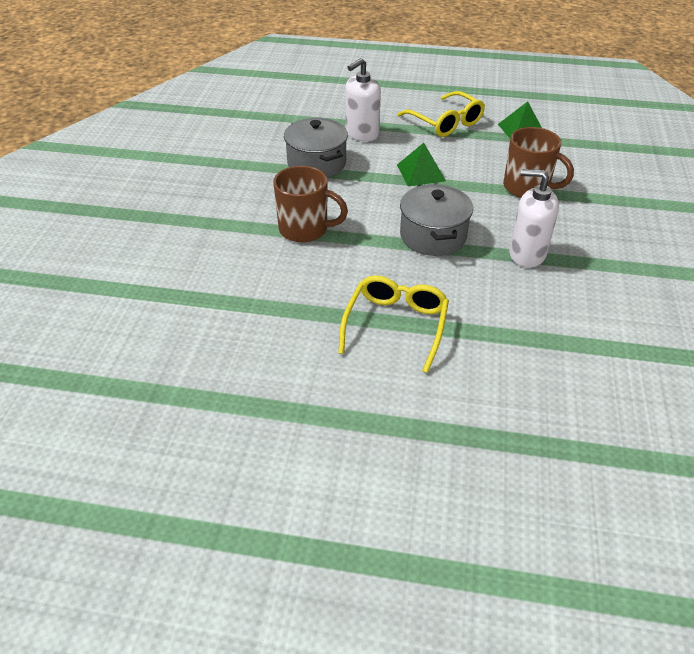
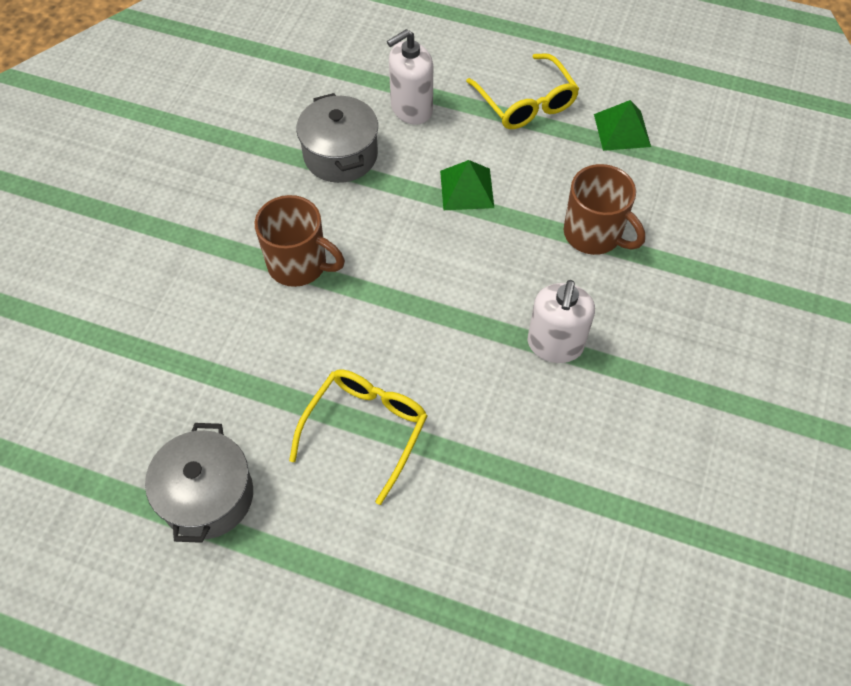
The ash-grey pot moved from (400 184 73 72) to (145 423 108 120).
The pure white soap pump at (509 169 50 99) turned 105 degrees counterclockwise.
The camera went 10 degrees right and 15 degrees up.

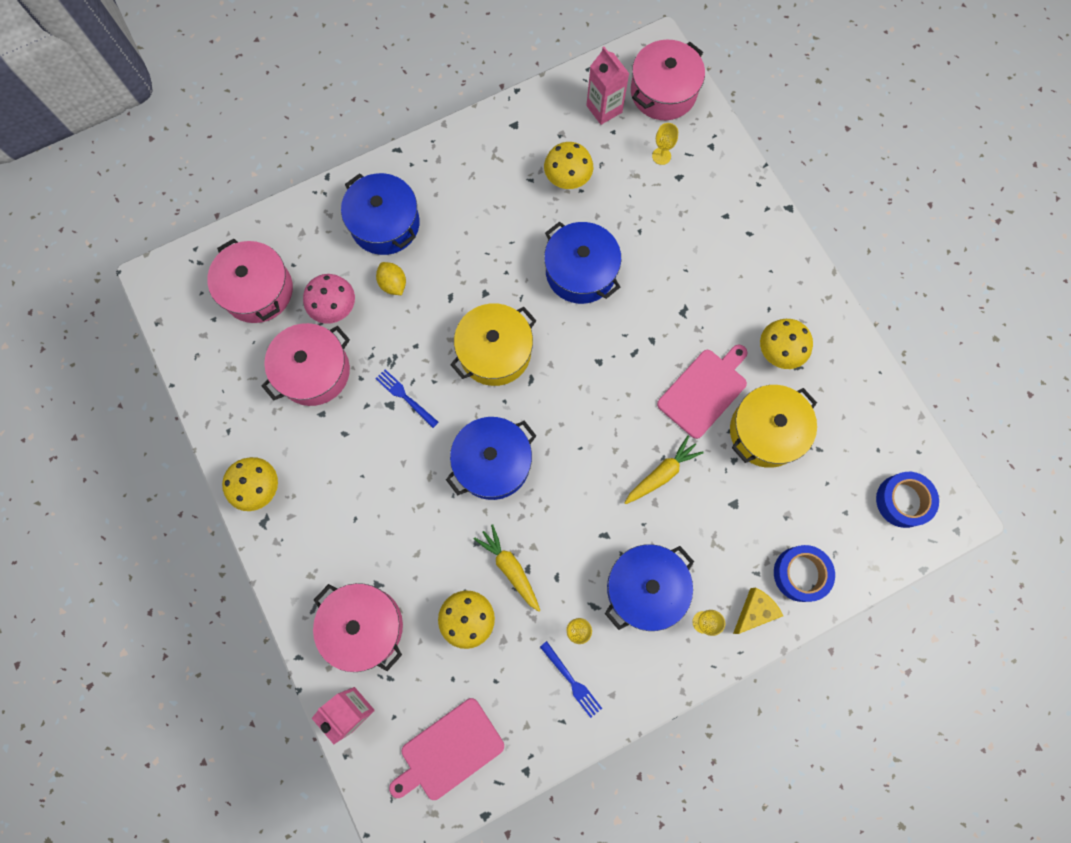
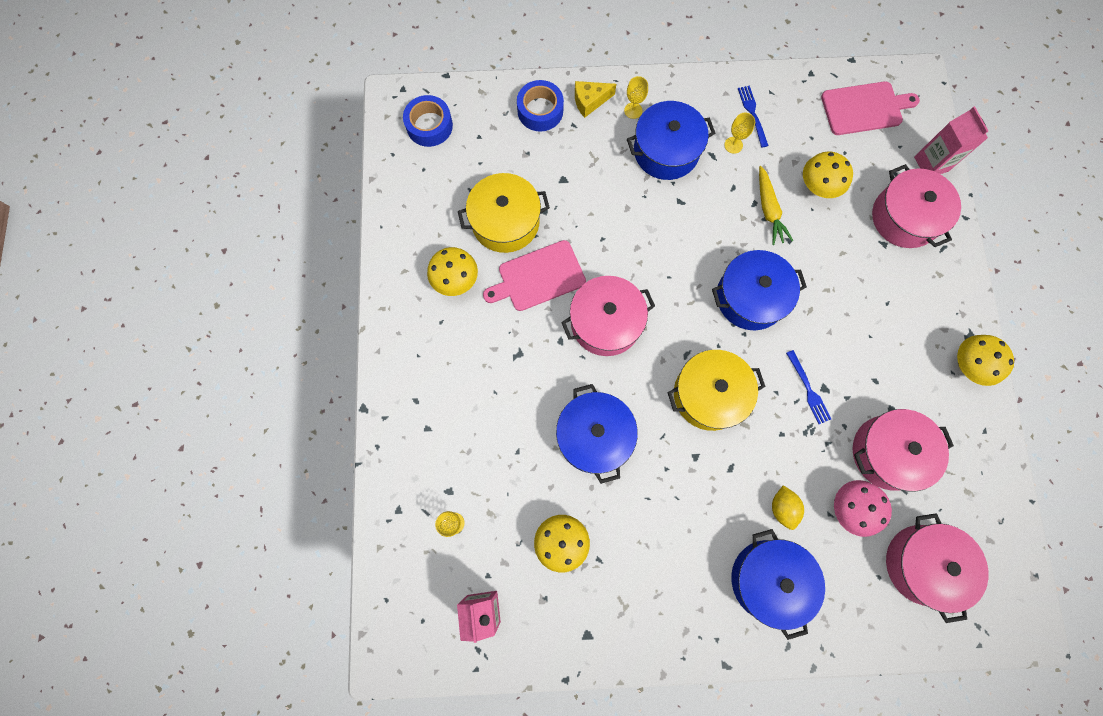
The rose-pink pot moved from (631 39 74 81) to (561 276 94 80).
The golden root vegetable at (625 436 79 68) disappeared.
The camera went 155 degrees left and 0 degrees up.

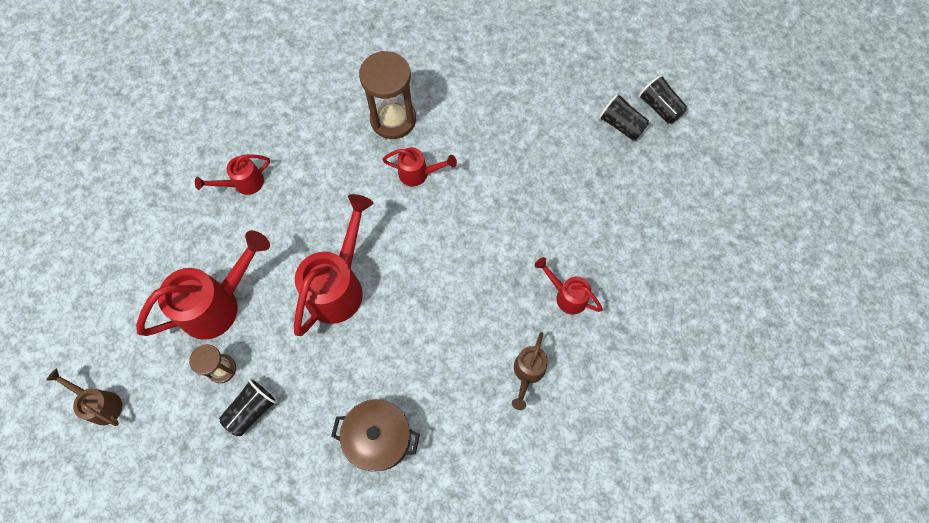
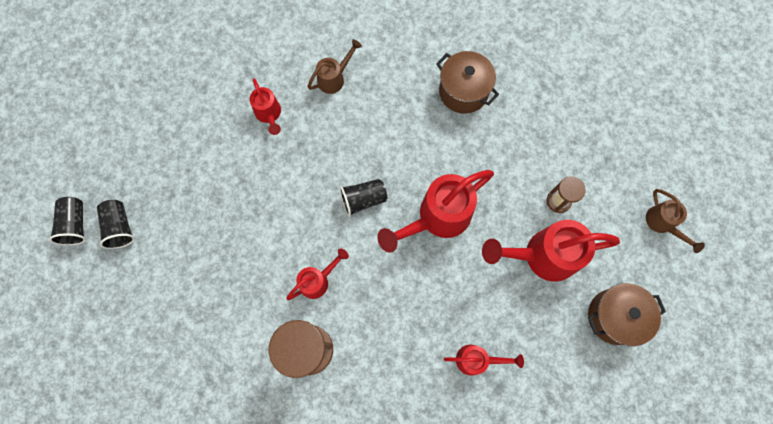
The red watering pot at (382 148 75 38) turned 105 degrees clockwise.
The jet-black cup moved from (219 378 58 58) to (340 179 47 38).
The brown pot at (588 283 78 63) appeared.
The camera went 150 degrees left and 5 degrees up.

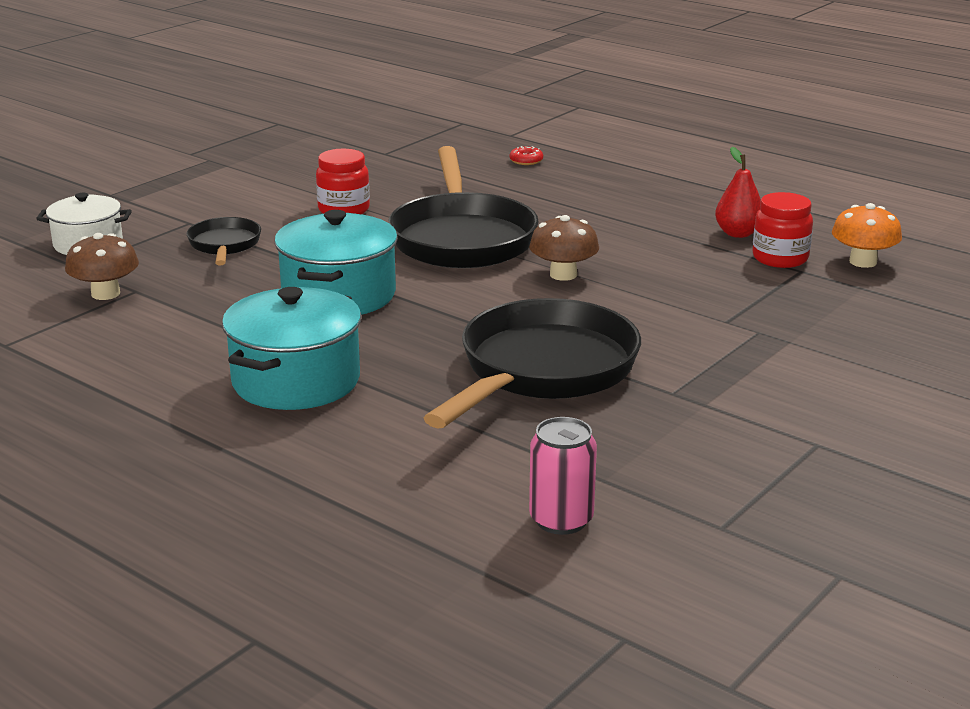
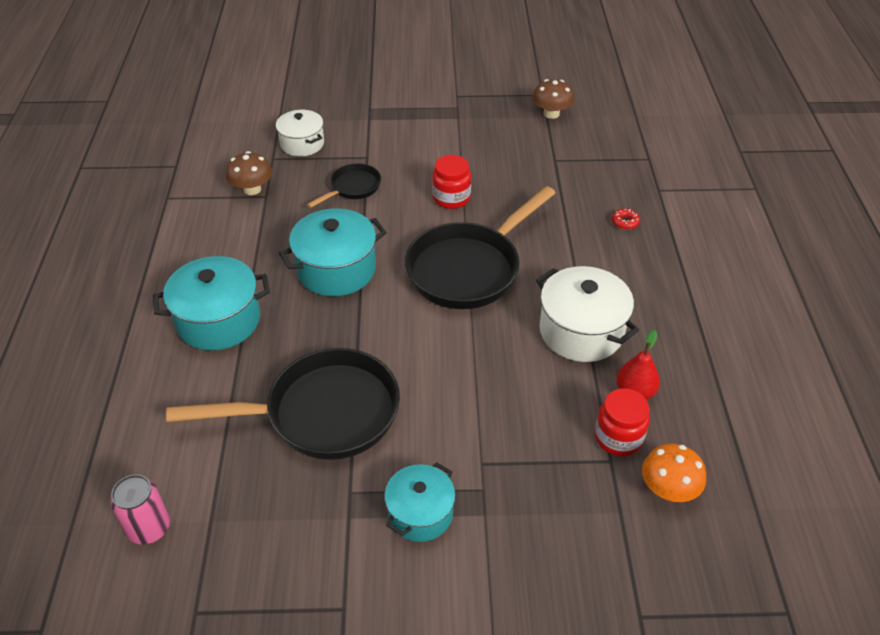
The teal pot at (384 462 72 80) appeared.
The brown mushroom moved from (529 215 70 66) to (532 79 42 40).
The pure white pot at (536 266 103 96) appeared.
The camera went 50 degrees right and 20 degrees up.

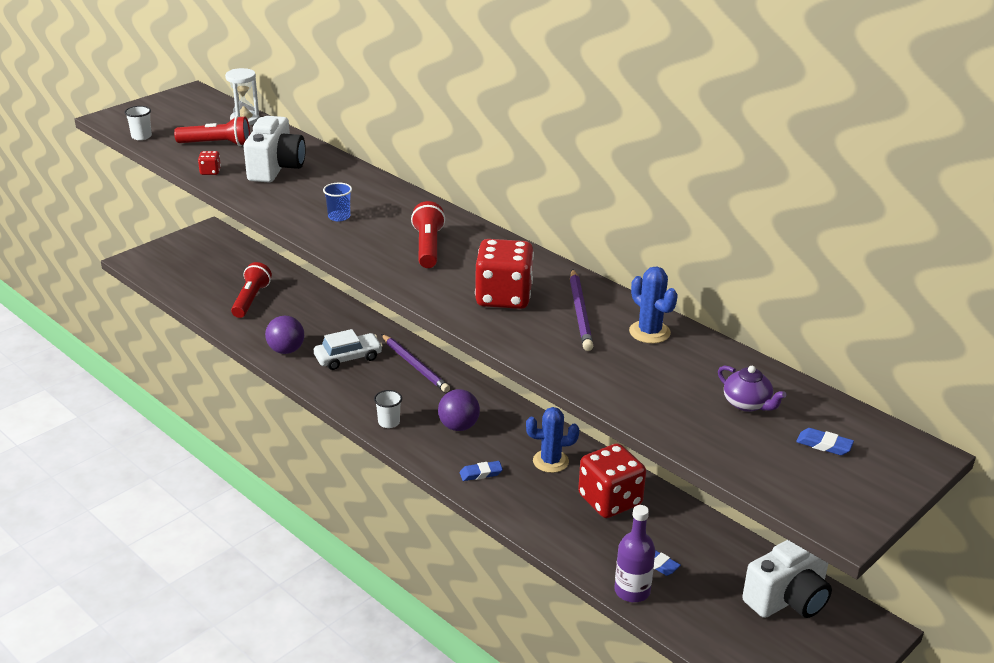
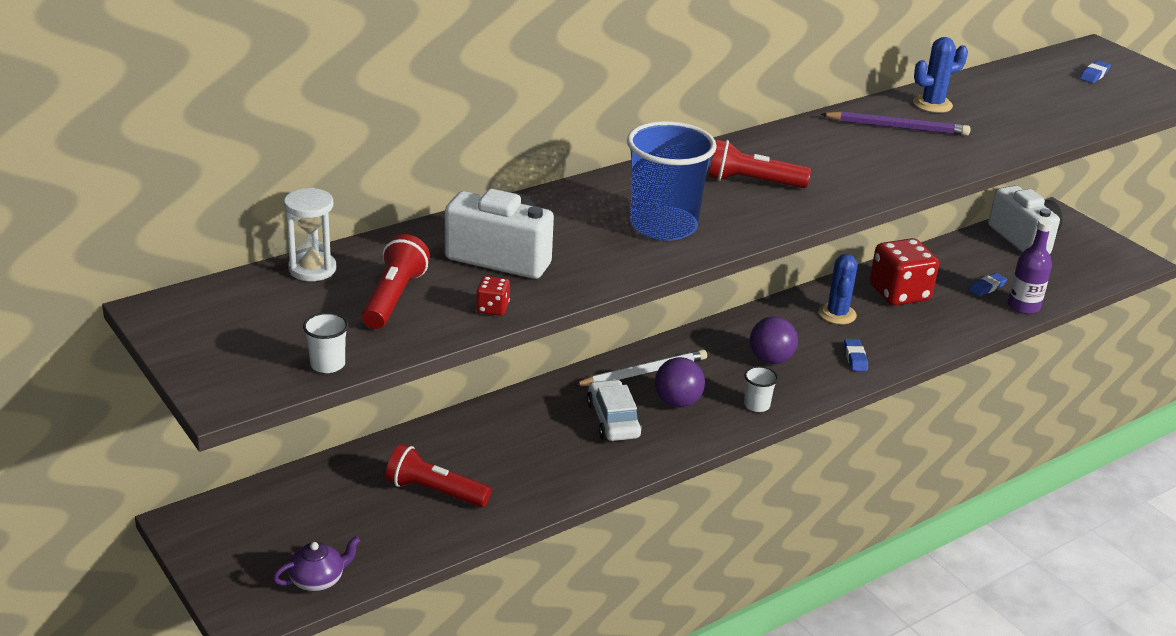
The royal purple tea pot moved from (718 366 68 46) to (273 536 88 56).
The royal purple pencil at (381 334 69 58) became the pure white pencil at (574 350 133 36).
The royal blue cup at (323 183 29 38) changed to 2.32 times the size.
The royal purple play ball moved from (265 316 39 38) to (655 357 50 50).
The red dice at (475 239 59 70) disappeared.
The camera went 80 degrees left and 0 degrees up.

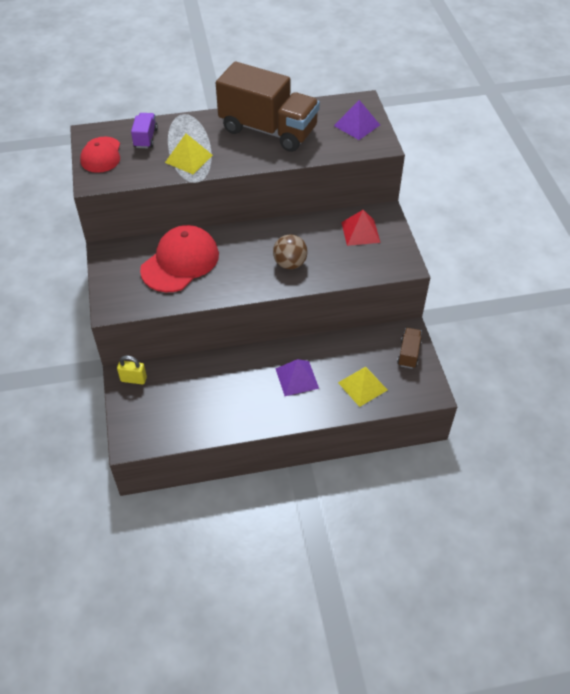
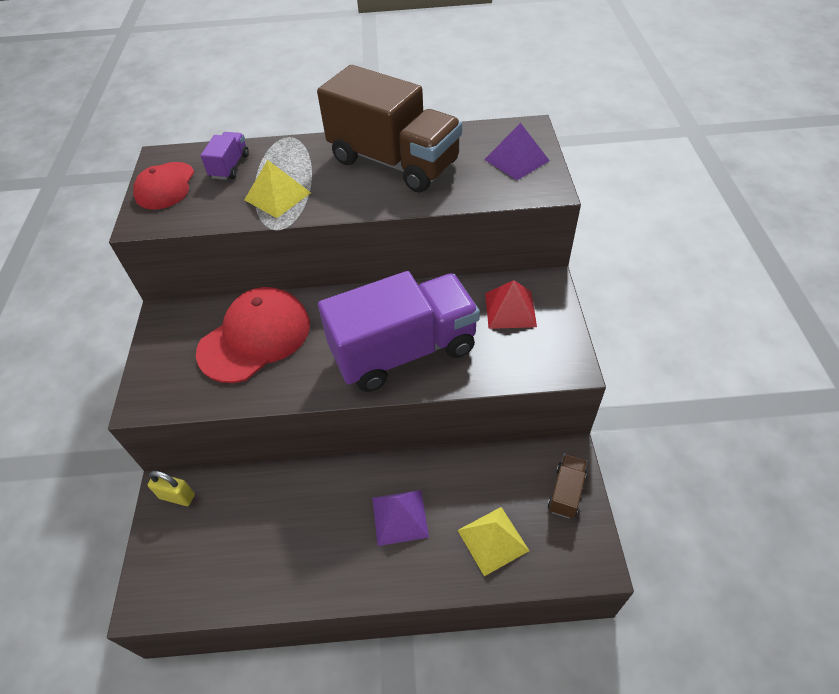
The brown play ball at (273 234 35 35) was replaced by the royal purple toy truck at (318 271 162 121).
The camera went 10 degrees right and 0 degrees up.

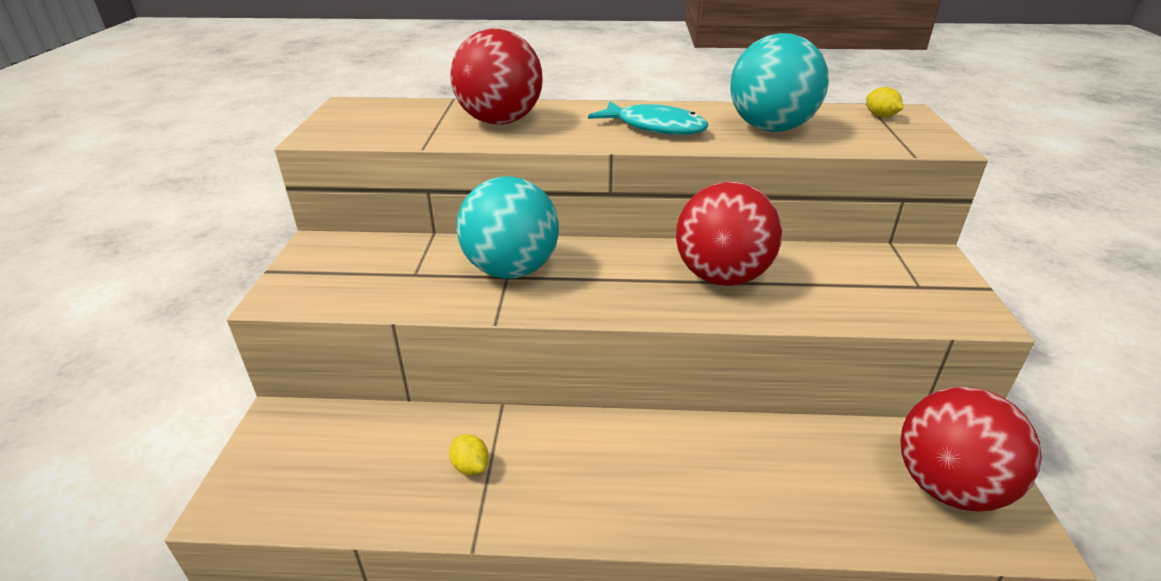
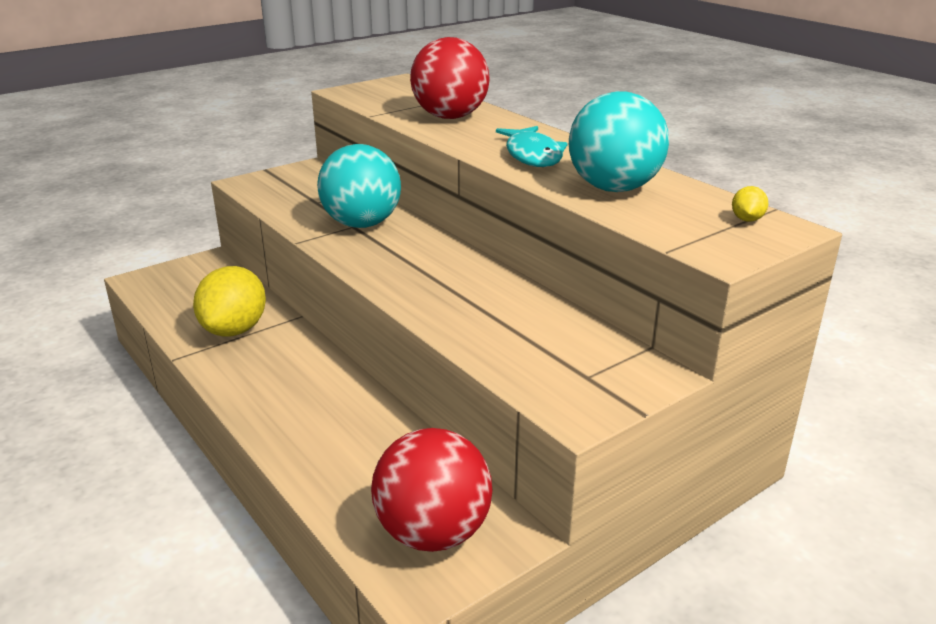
The golden toy lemon at (449 434 40 41) changed to 2.43 times the size.
The red play ball at (676 182 106 104) disappeared.
The camera went 50 degrees right and 5 degrees down.

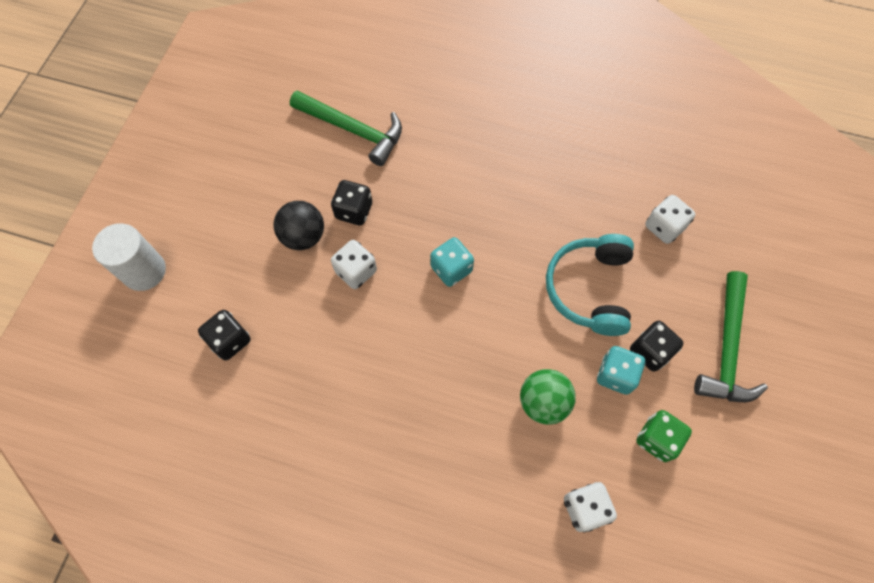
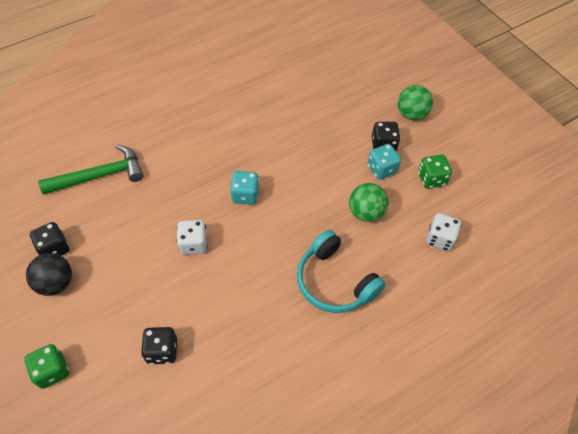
The pure white solid cylinder at (92 223 74 68) was replaced by the emerald dice at (24 344 45 45).
The jet-black play ball moved from (274 201 50 49) to (26 253 46 43).
The jet-black dice moved from (331 180 41 45) to (30 222 39 34).
The teal over-ear headphones moved from (546 234 88 102) to (297 230 88 83).
The emerald carpenter's hammer at (694 271 74 131) was replaced by the emerald play ball at (398 85 35 35).
The pure white dice at (645 195 50 49) disappeared.
The camera went 50 degrees left and 10 degrees down.

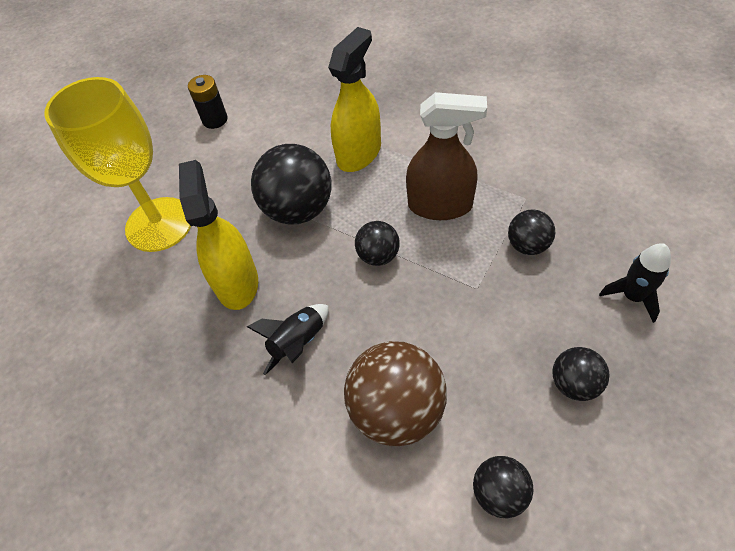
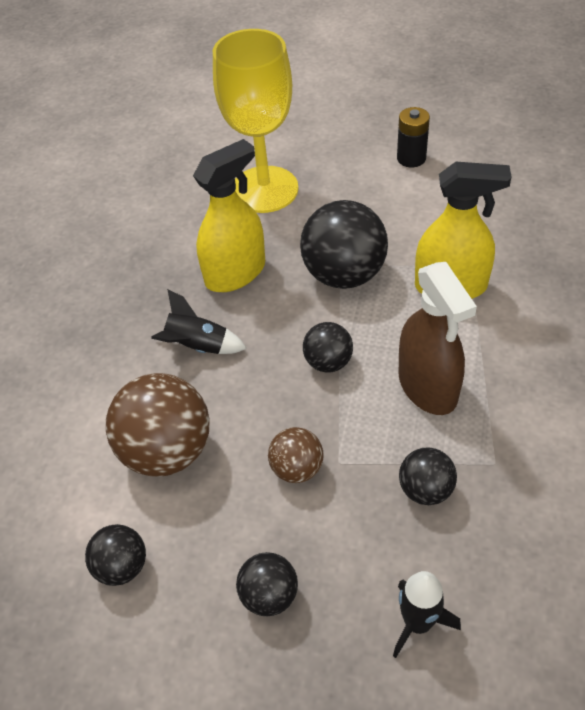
The brown play ball at (268 427 56 56) appeared.
The camera went 60 degrees right and 5 degrees down.

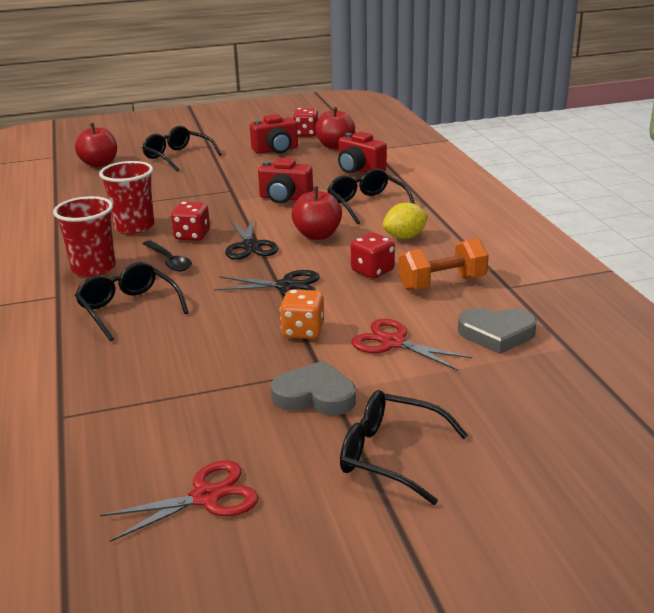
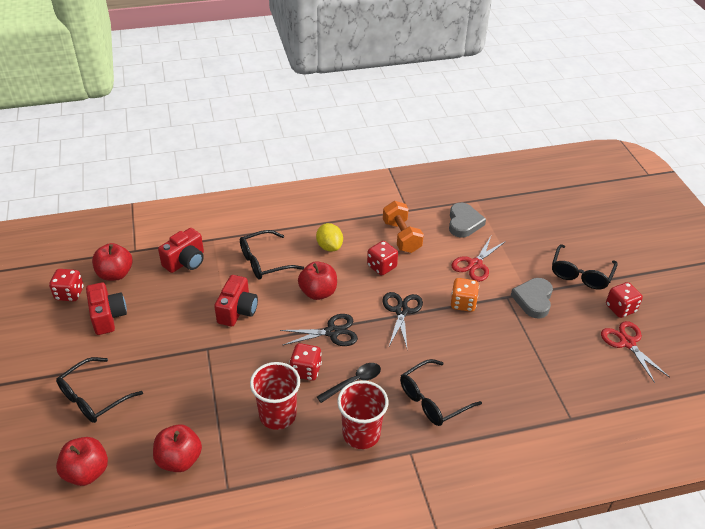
The red toy apple at (153 424 49 48) appeared.
The red dice at (606 282 37 36) appeared.
The camera went 90 degrees left and 15 degrees up.

